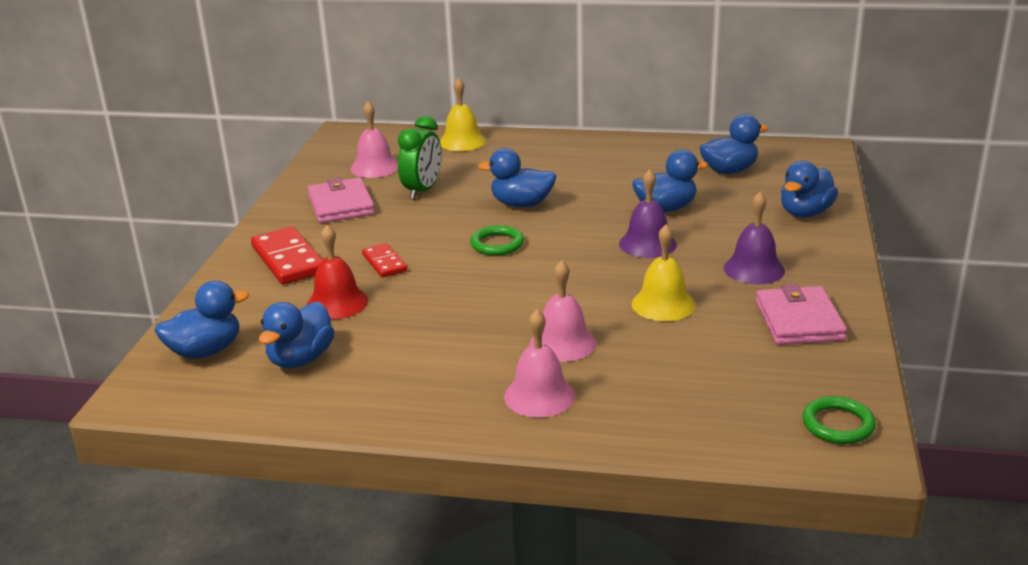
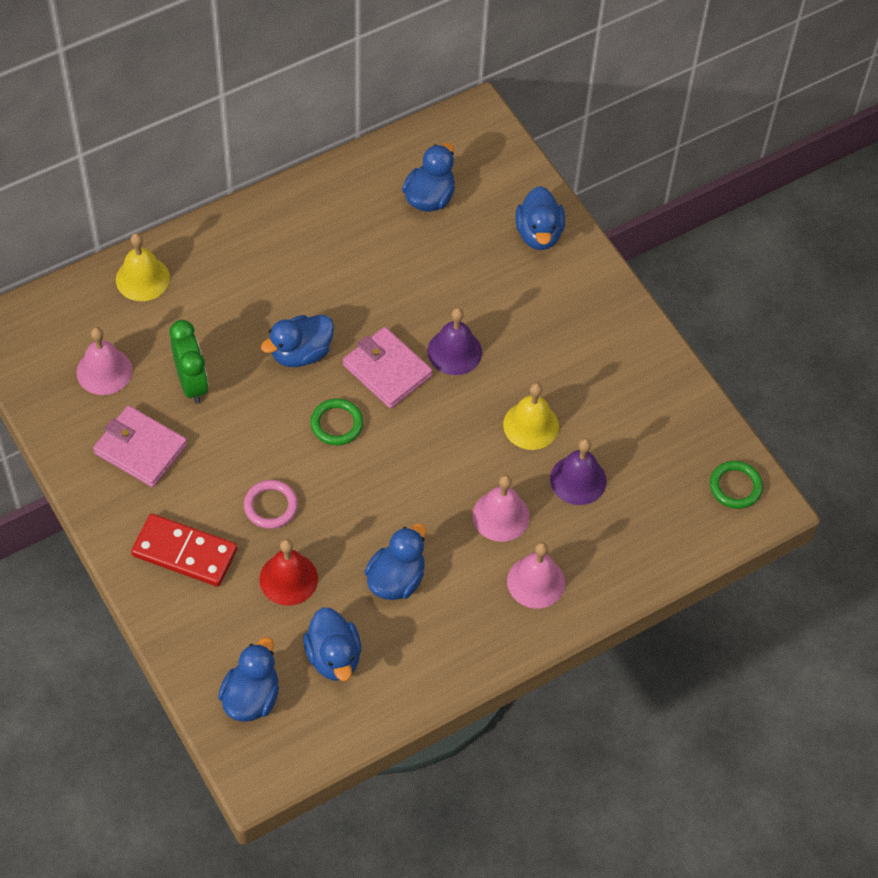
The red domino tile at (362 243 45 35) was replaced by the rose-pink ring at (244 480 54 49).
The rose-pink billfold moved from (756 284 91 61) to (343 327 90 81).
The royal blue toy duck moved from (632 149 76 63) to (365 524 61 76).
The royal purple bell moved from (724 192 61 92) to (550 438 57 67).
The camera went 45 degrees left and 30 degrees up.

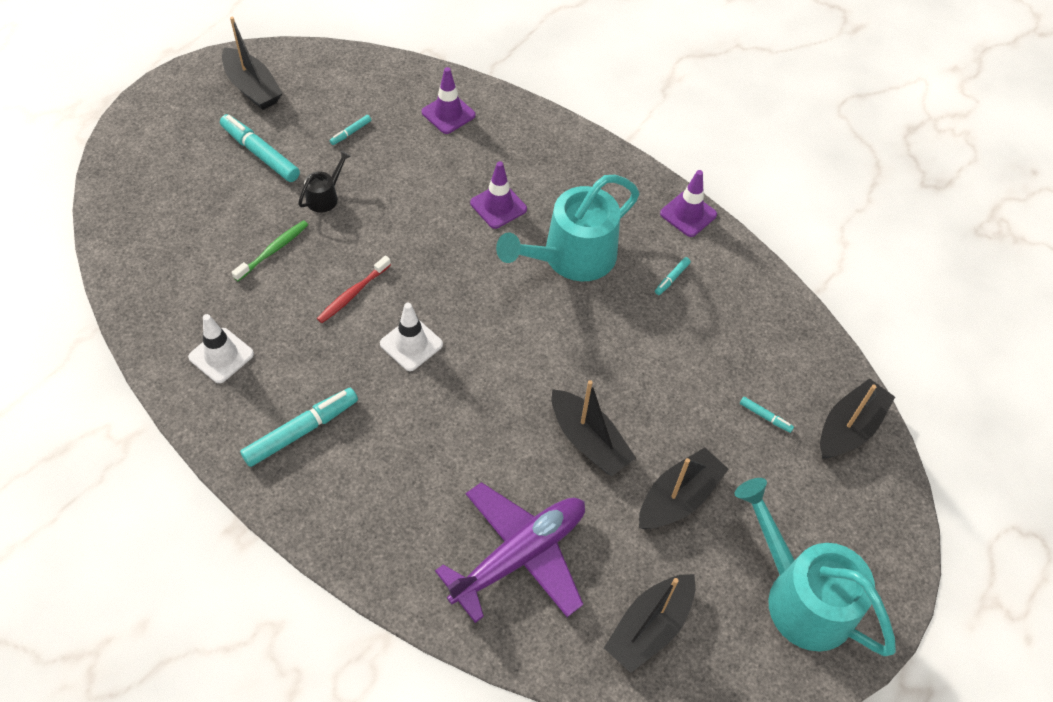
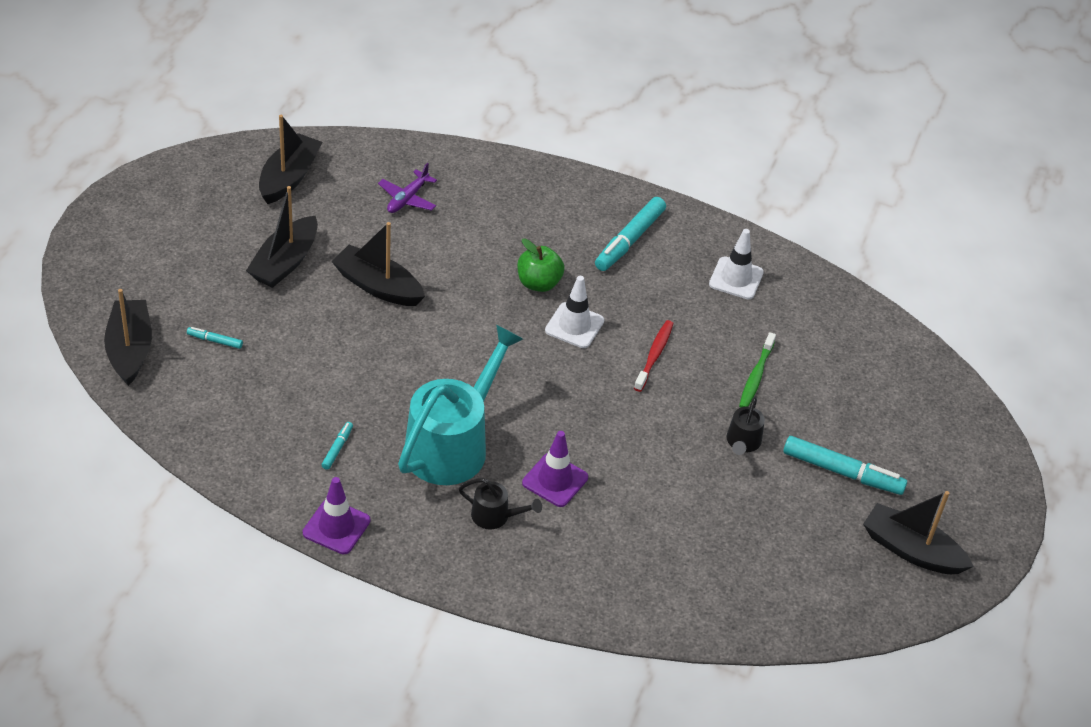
The jet-black sailboat at (820 378 75 81) turned 150 degrees clockwise.
The royal purple aeroplane at (435 482 150 141) changed to 0.48 times the size.
The jet-black watering pot at (459 478 83 51) appeared.
The emerald toy apple at (517 239 48 53) appeared.
The teal marker at (330 115 41 30) disappeared.
The royal purple safety cone at (421 67 55 67) disappeared.
The teal watering pot at (734 478 162 178) disappeared.
The camera went 160 degrees right and 10 degrees down.

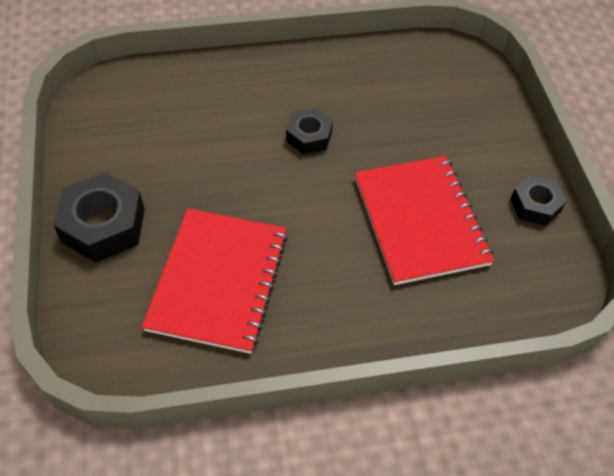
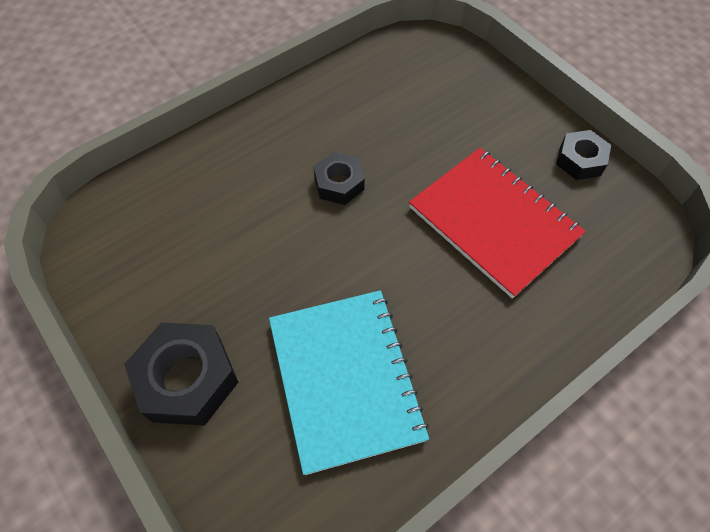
The red notebook at (142 208 146 146) became the teal notebook at (269 290 160 185).
The camera went 25 degrees left and 5 degrees up.

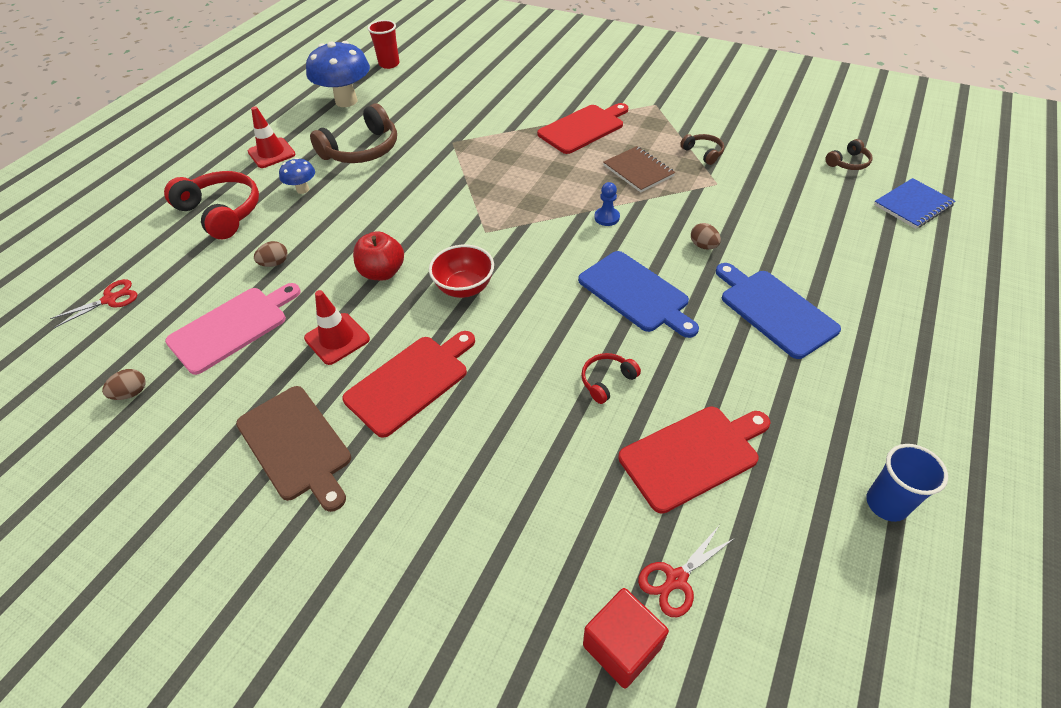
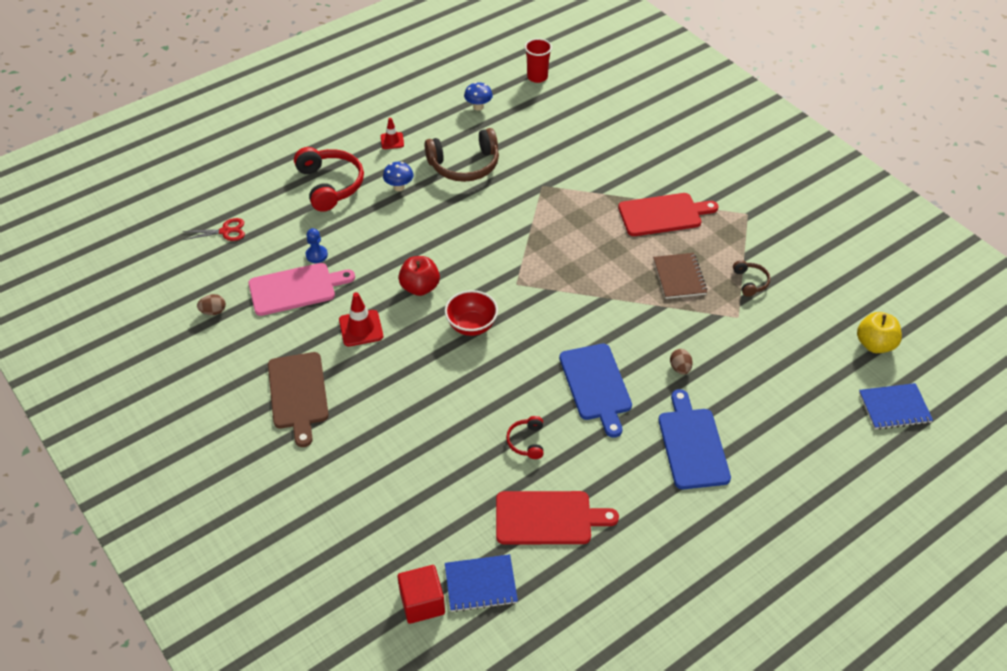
The royal blue game pawn moved from (594 182 26 44) to (306 228 22 35).
The red safety cone at (248 106 47 62) changed to 0.65 times the size.
The red pair of scissors at (638 526 97 91) was replaced by the royal blue notebook at (445 554 73 58).
The royal blue mushroom at (306 41 64 66) changed to 0.49 times the size.
The red over-ear headphones at (581 353 60 51) turned 75 degrees counterclockwise.
The brown over-ear headphones at (825 139 47 31) was replaced by the golden toy apple at (857 312 45 41).
The brown egg shape at (254 241 33 26) disappeared.
The red bread board at (342 331 133 107) disappeared.
The royal blue cup at (866 444 82 78) disappeared.
The camera went 25 degrees right and 0 degrees up.

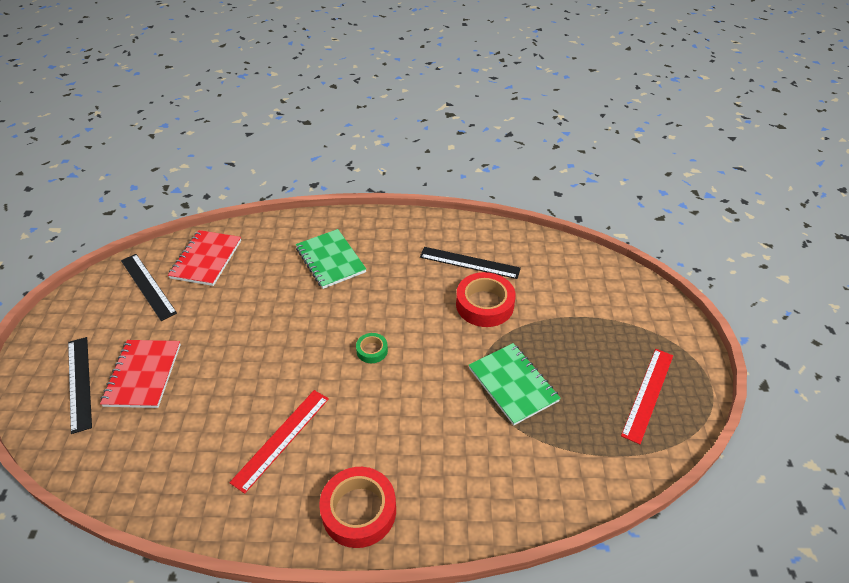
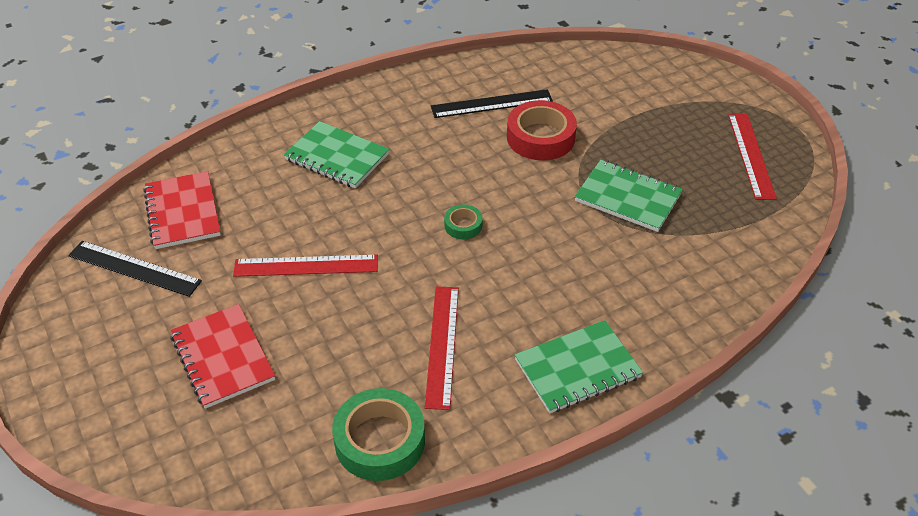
The red straightedge at (233 255 145 22) appeared.
The emerald tape at (332 388 93 93) appeared.
The red tape at (319 467 77 81) was replaced by the emerald notebook at (515 320 128 94).
The jet-black straightedge at (68 337 24 97) disappeared.
The camera went 30 degrees left and 0 degrees up.

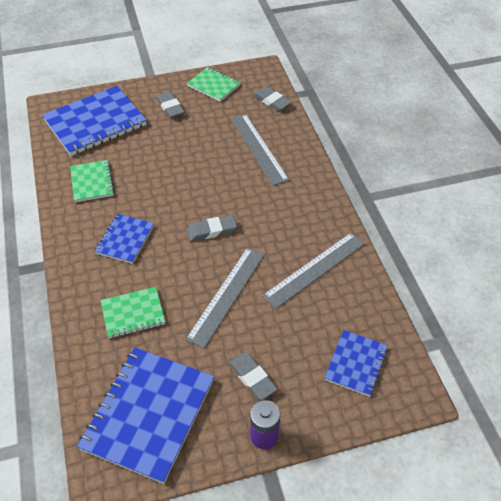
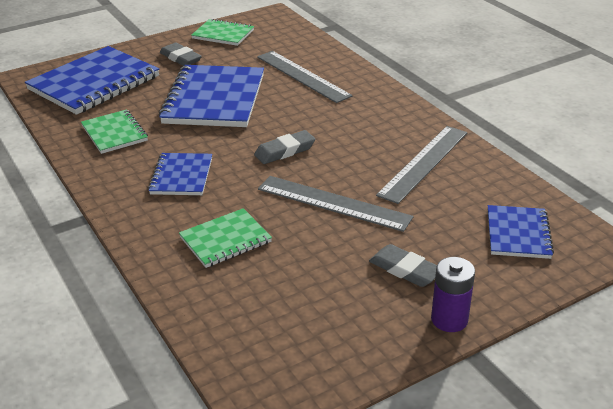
The royal blue notebook moved from (77 347 137 137) to (159 65 105 62).
The ash-grey straightedge at (186 247 79 101) turned 75 degrees counterclockwise.
The ash-grey gum eraser at (253 86 39 25) disappeared.
The camera went 15 degrees left and 15 degrees down.

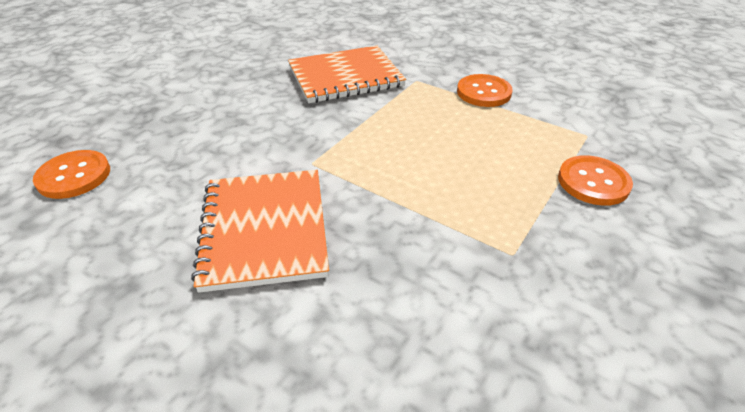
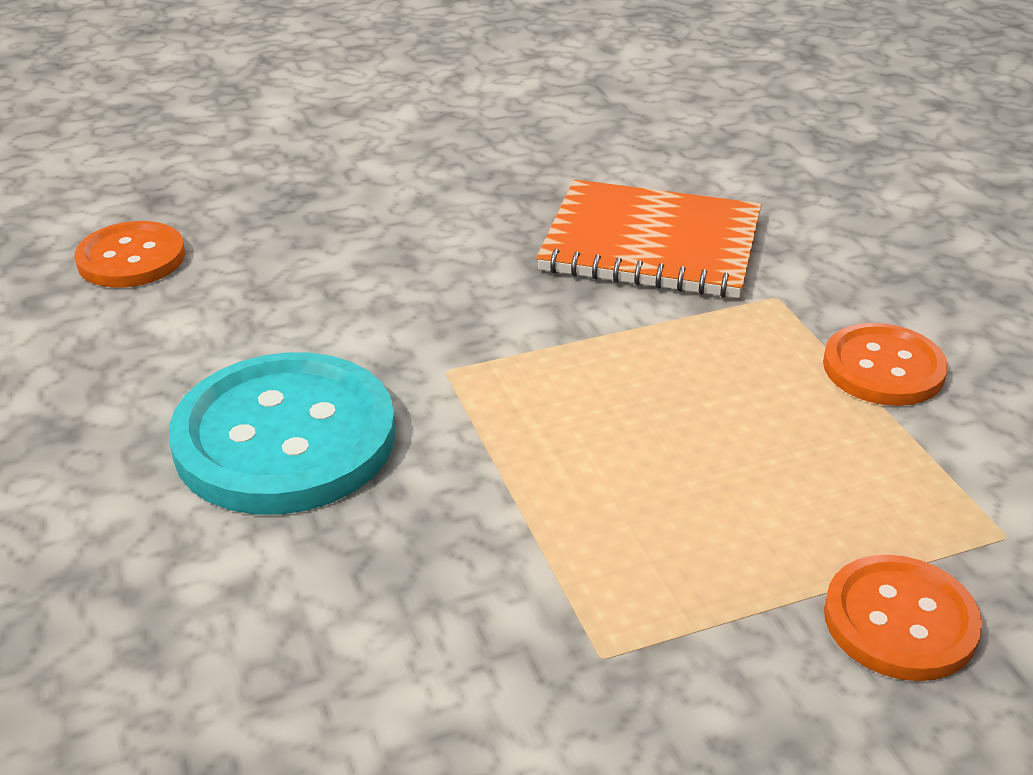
The bright orange notebook at (191 170 138 123) was replaced by the teal button at (169 352 227 163).
The camera went 35 degrees right and 5 degrees down.

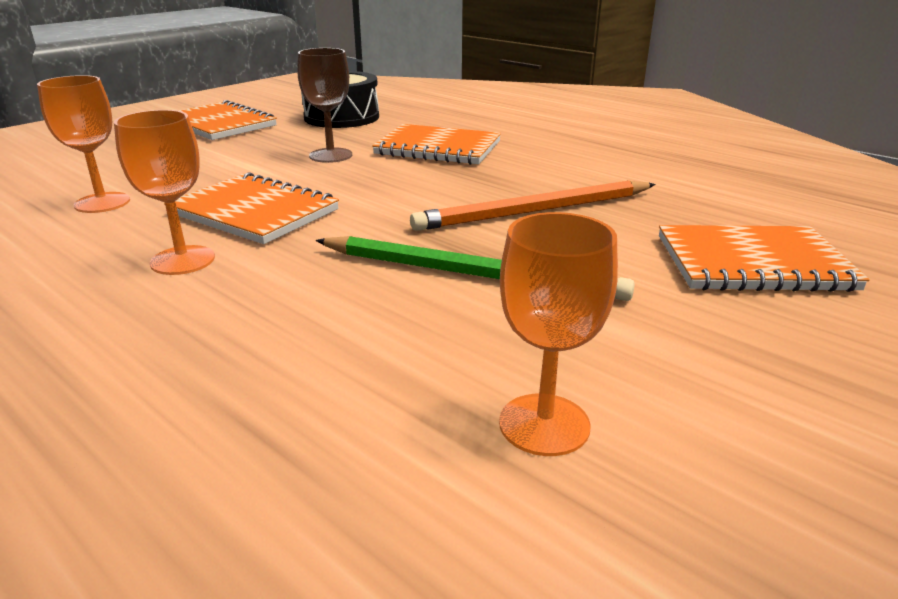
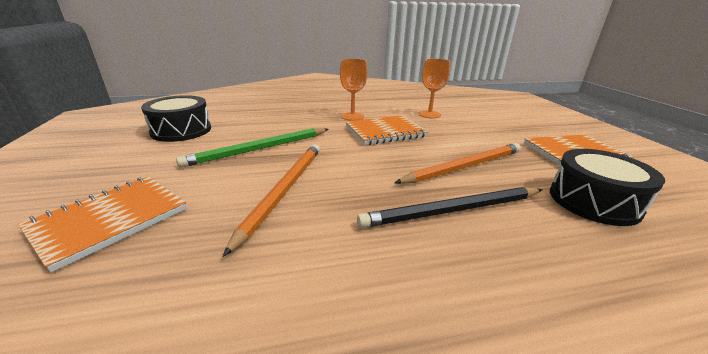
The bright orange wine glass at (499 212 119 244) was replaced by the jet-black snare drum at (141 95 70 47).
The bright orange notebook at (372 124 129 41) was replaced by the jet-black pencil at (357 187 186 41).
The brown wine glass at (297 48 55 115) was replaced by the bright orange pencil at (394 143 127 41).
The camera went 125 degrees right and 0 degrees up.

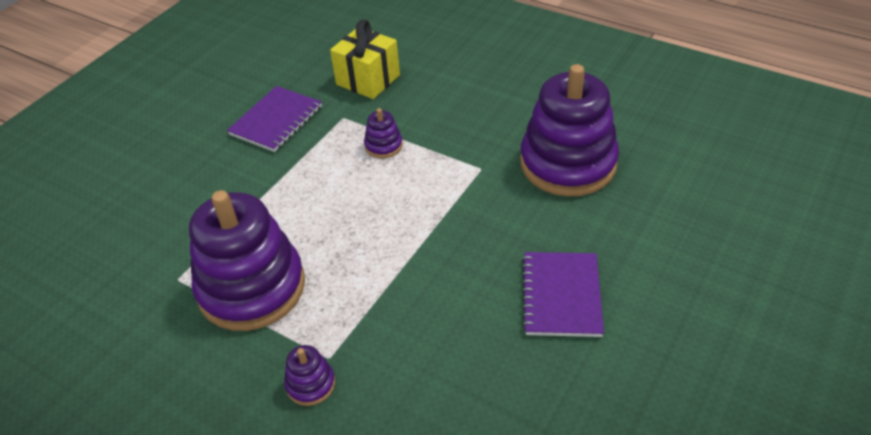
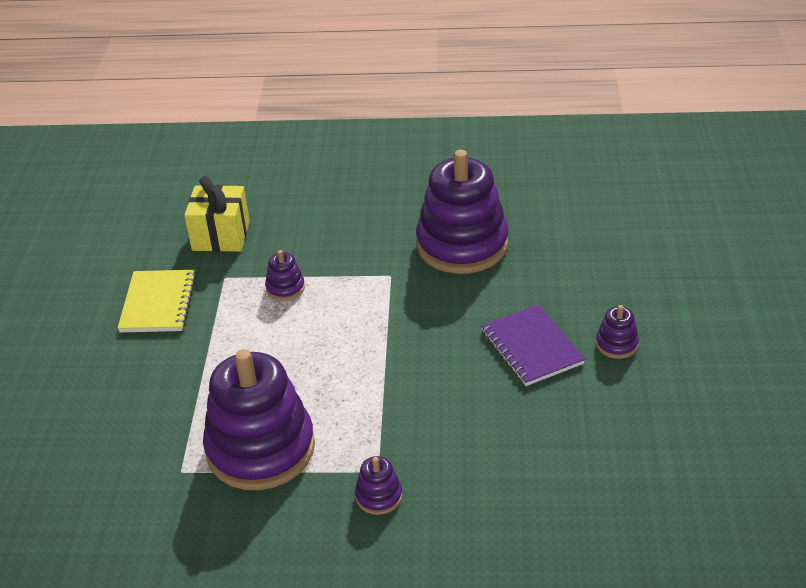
The royal purple notebook at (227 86 95 66) became the golden notebook at (117 270 79 62).
The royal purple stacking rings at (596 305 43 54) appeared.
The camera went 30 degrees left and 5 degrees down.

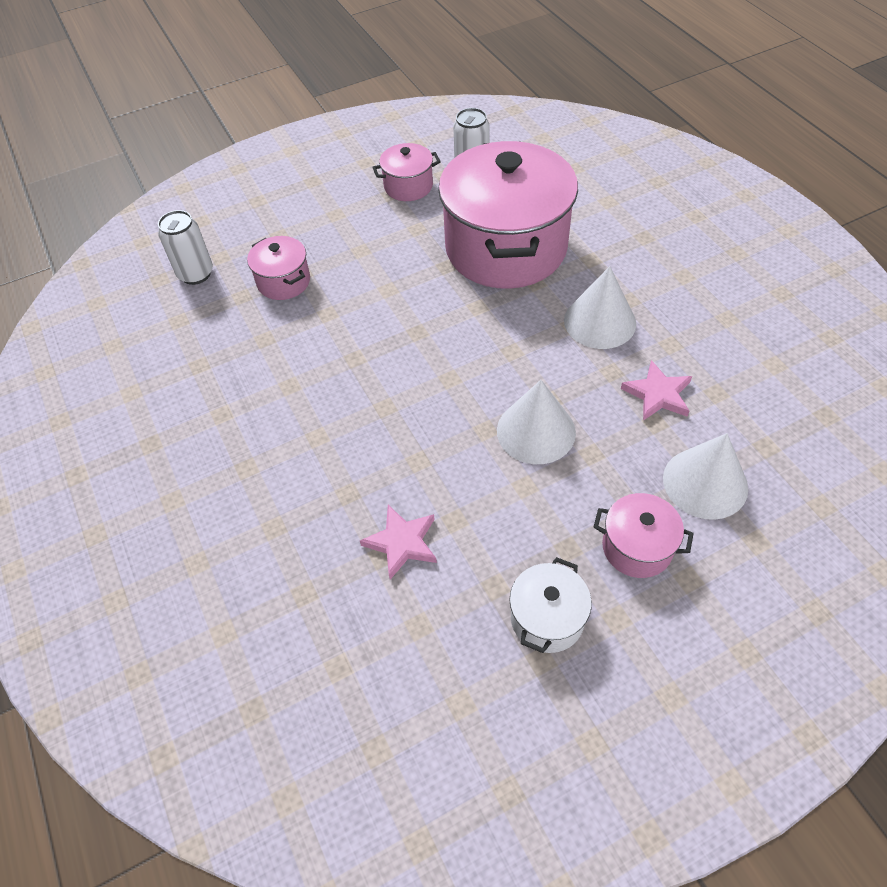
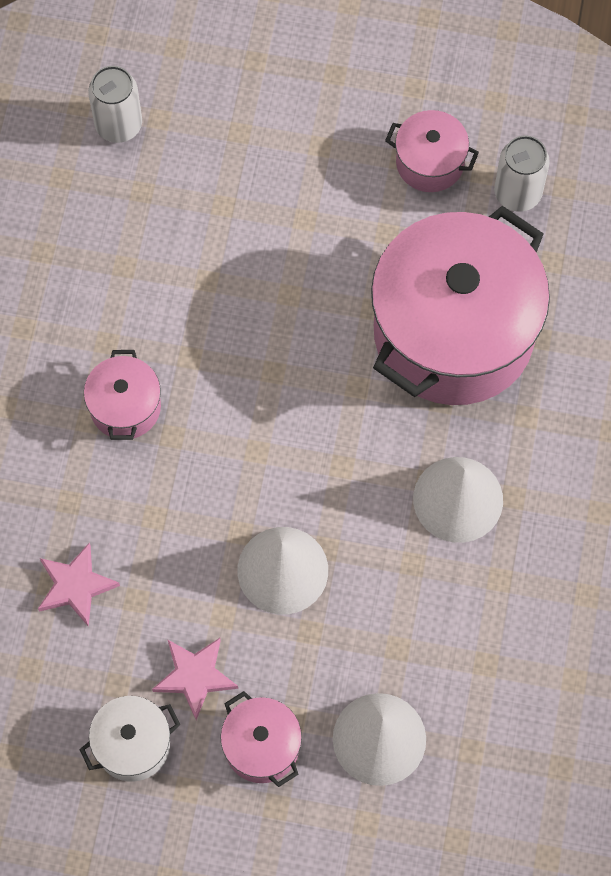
The rose-pink pot moved from (247 236 63 64) to (84 350 77 90).
The rose-pink five-pointed star moved from (621 360 71 61) to (152 638 86 82).
The camera went 35 degrees right and 15 degrees up.

